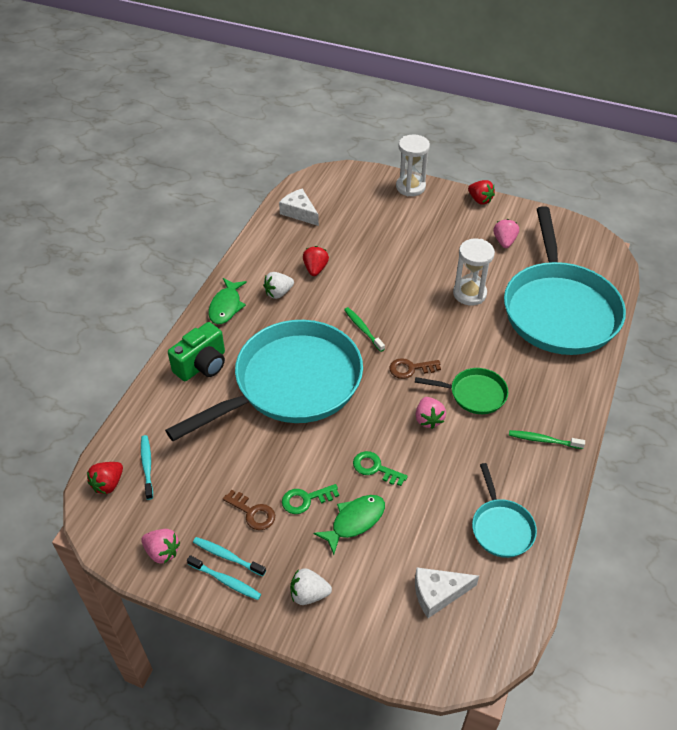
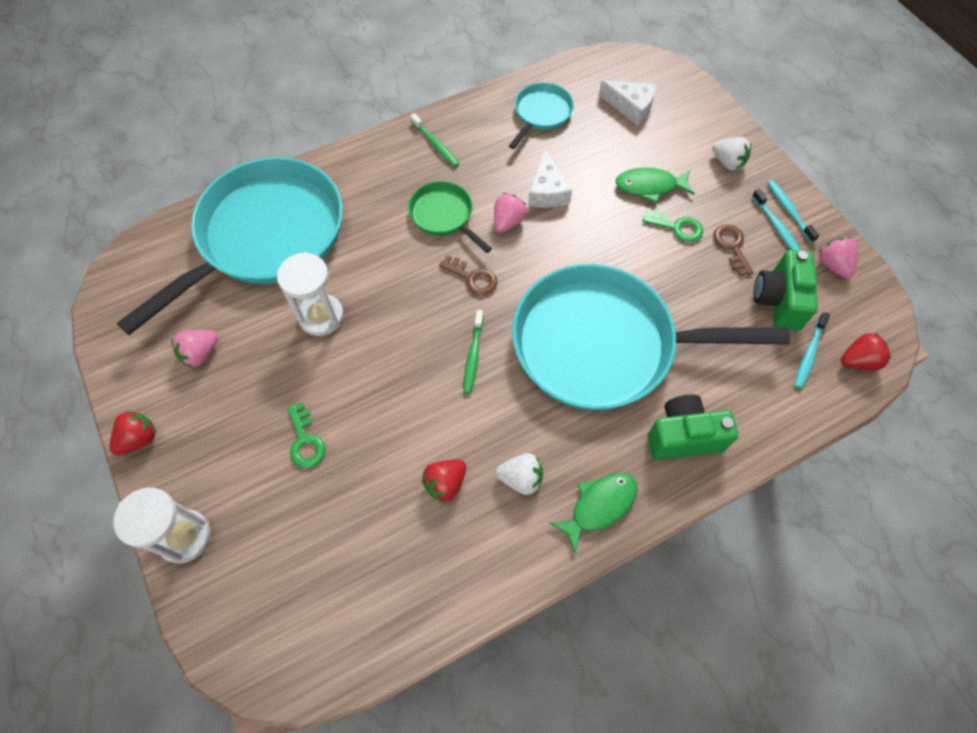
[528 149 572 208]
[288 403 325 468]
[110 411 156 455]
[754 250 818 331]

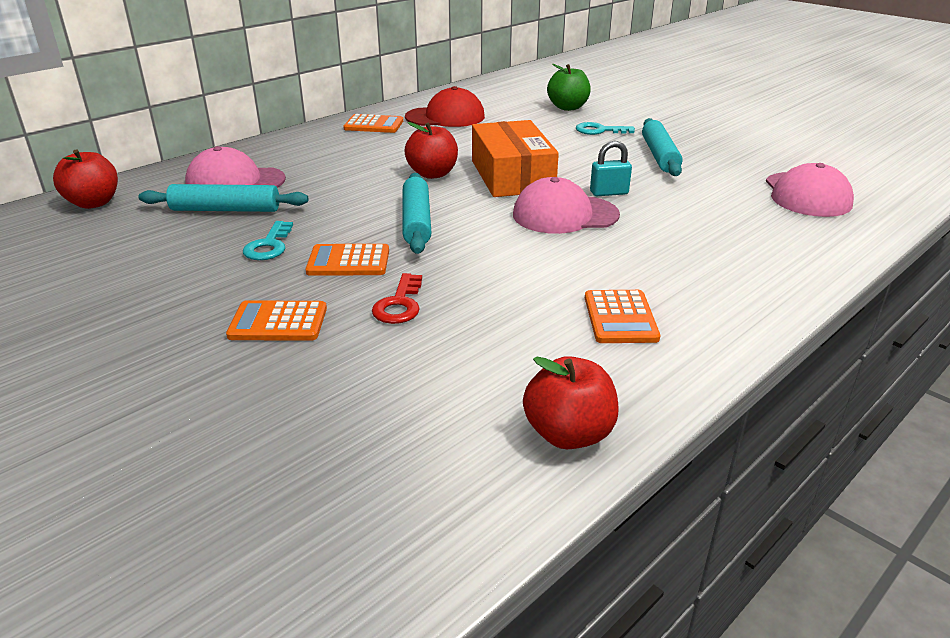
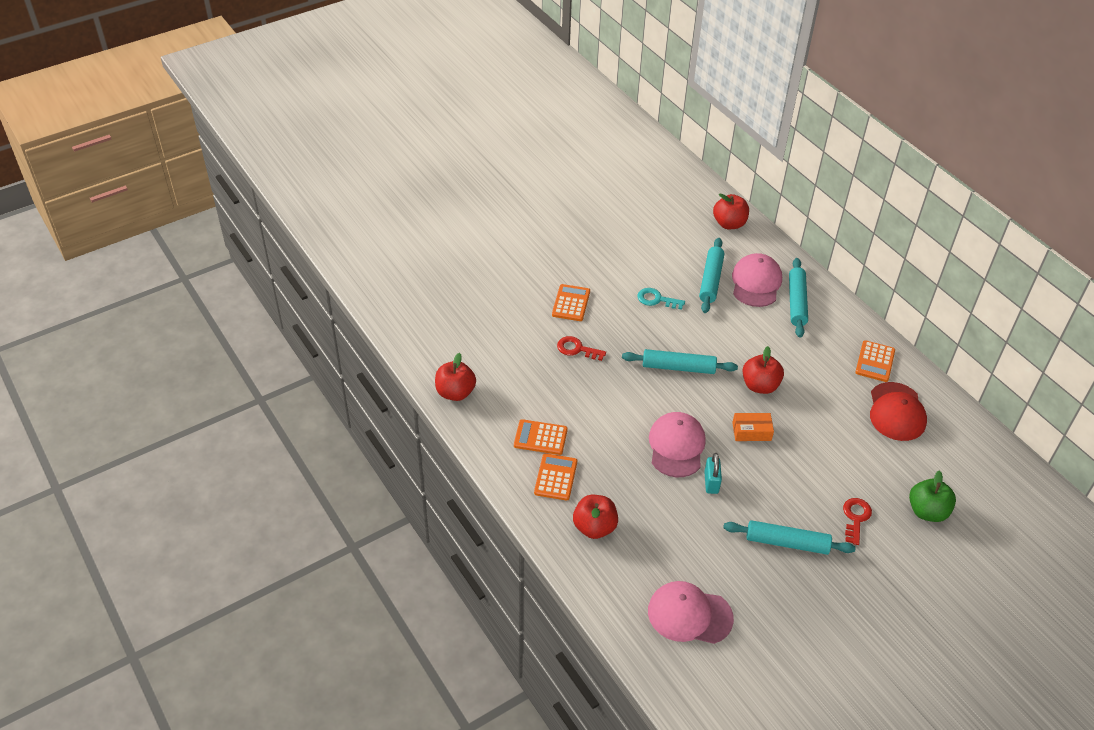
[534 453 577 501]
[732 413 774 441]
[843 498 872 545]
[573 495 618 539]
[789 258 808 338]

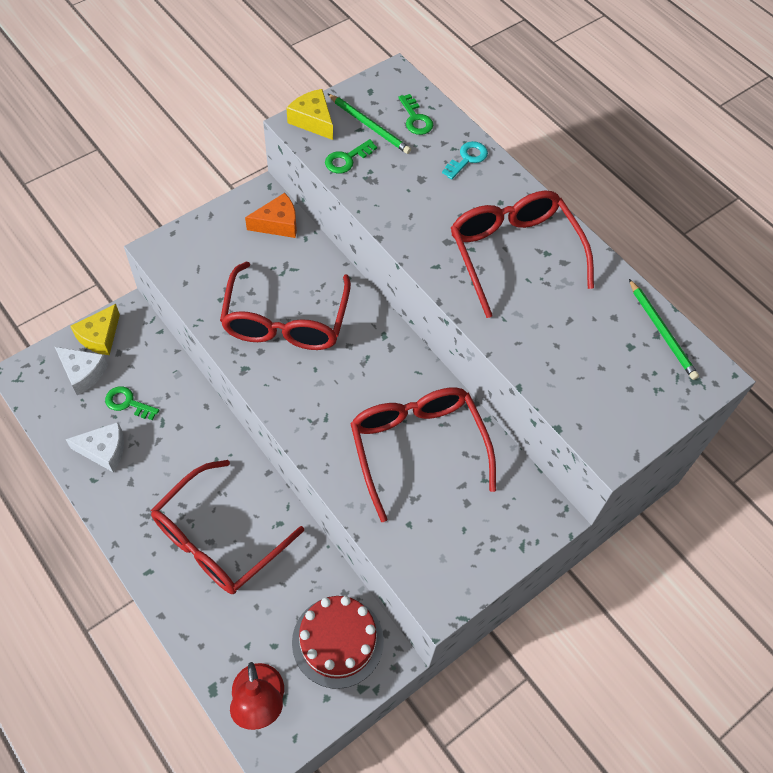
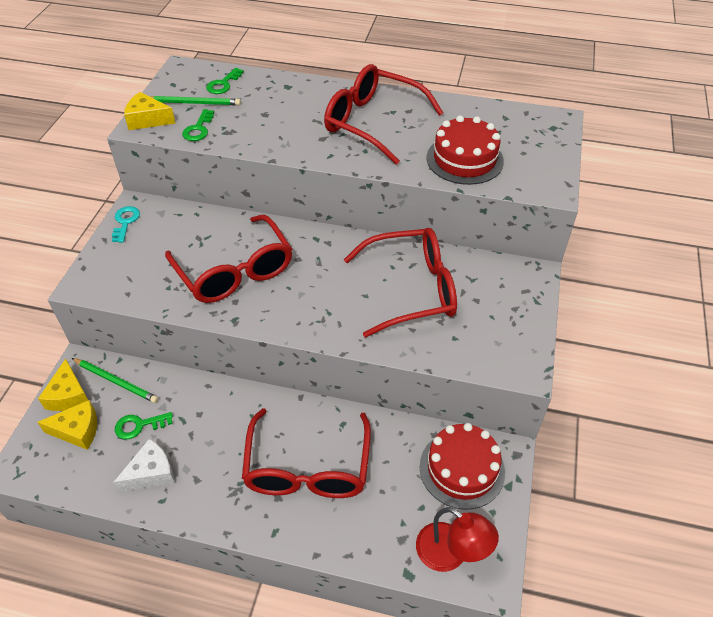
[37 400 97 450]
[245 193 297 238] (first image)
[344 228 457 337]
[206 68 244 94]
[112 206 140 243]
[72 358 158 403]
[427 115 504 185]

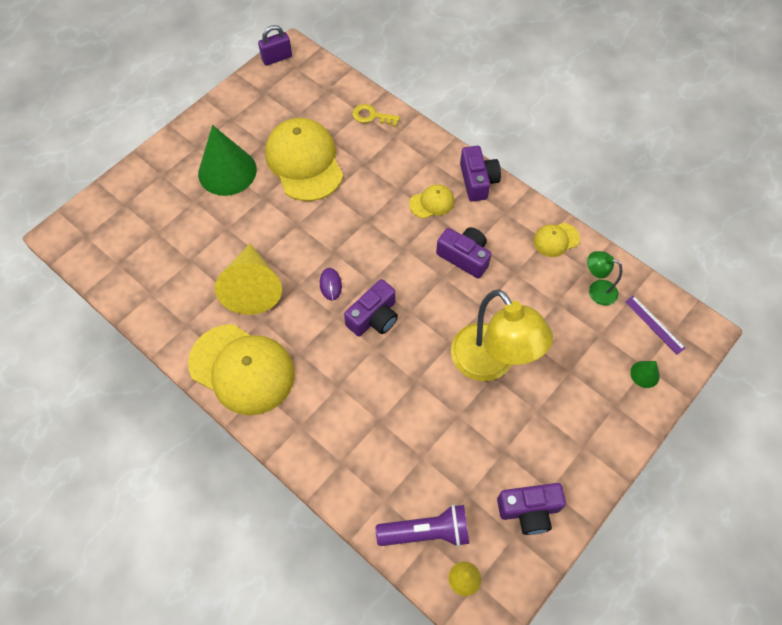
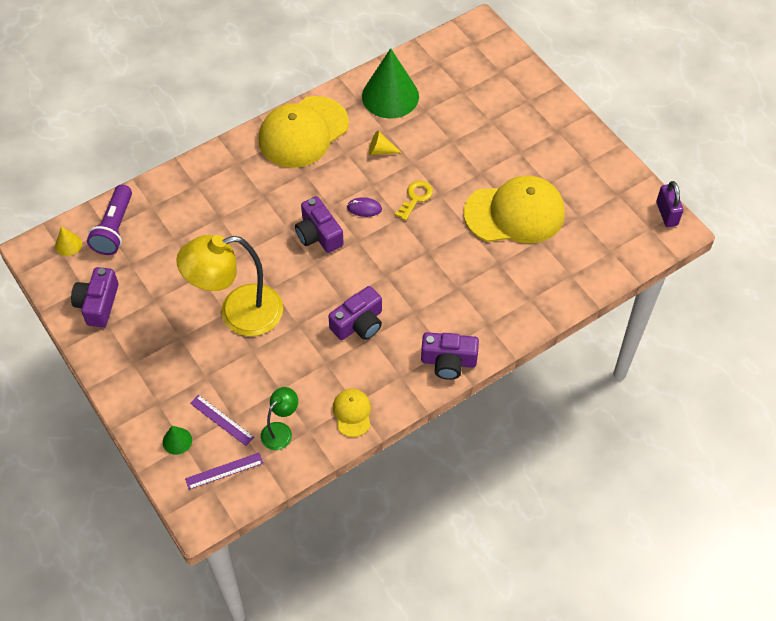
[362 48 419 119]
[369 131 402 155]
[395 181 433 221]
[409 184 454 219] (first image)
[190 395 254 446]

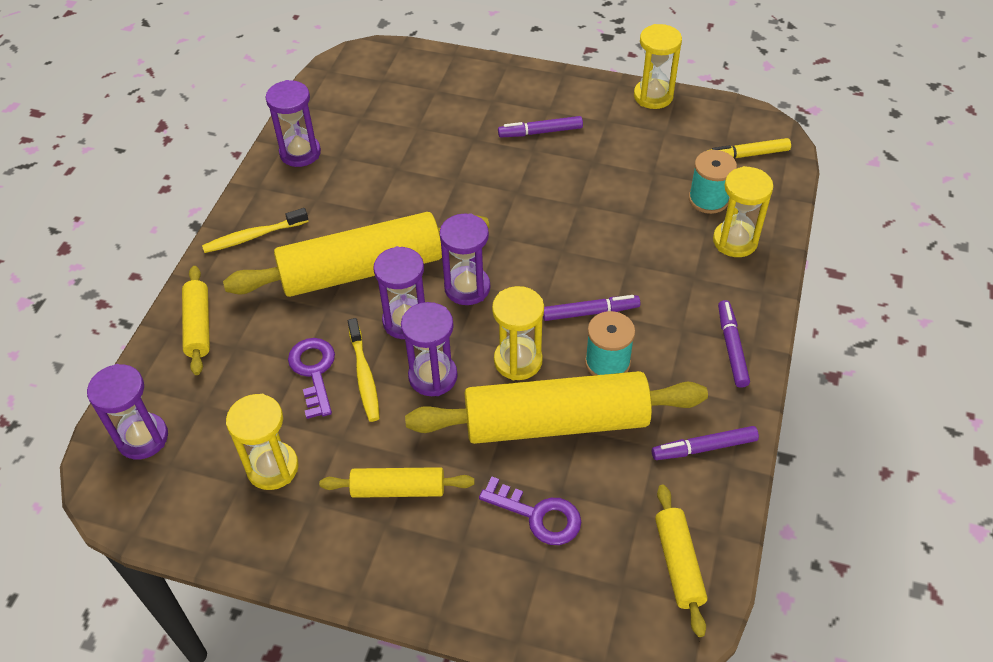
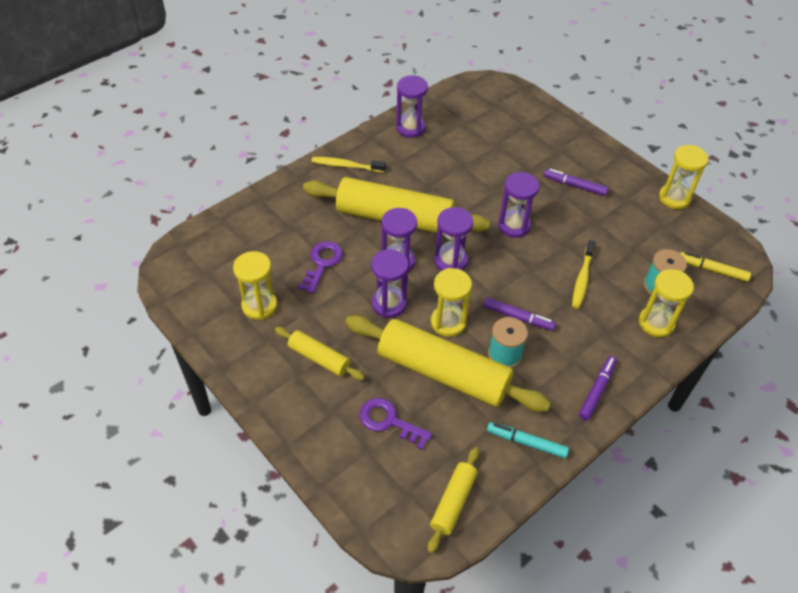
[498 172 540 238]
[182 266 210 375] (first image)
[572 240 596 309]
[359 398 432 450]
[487 422 569 458]

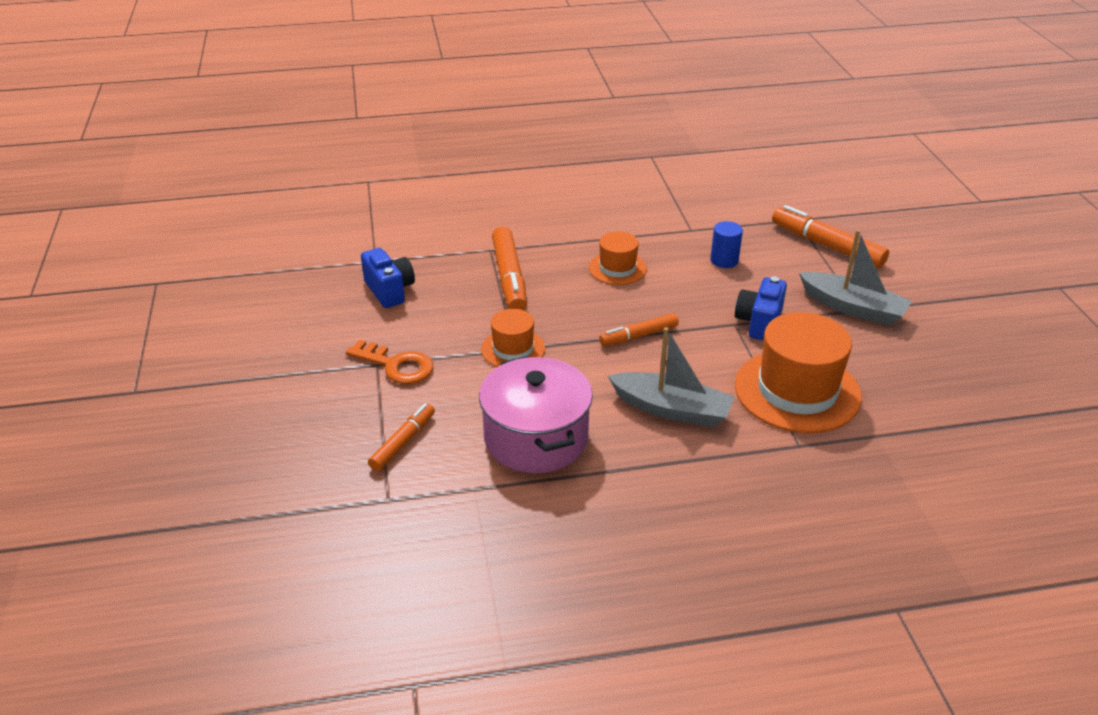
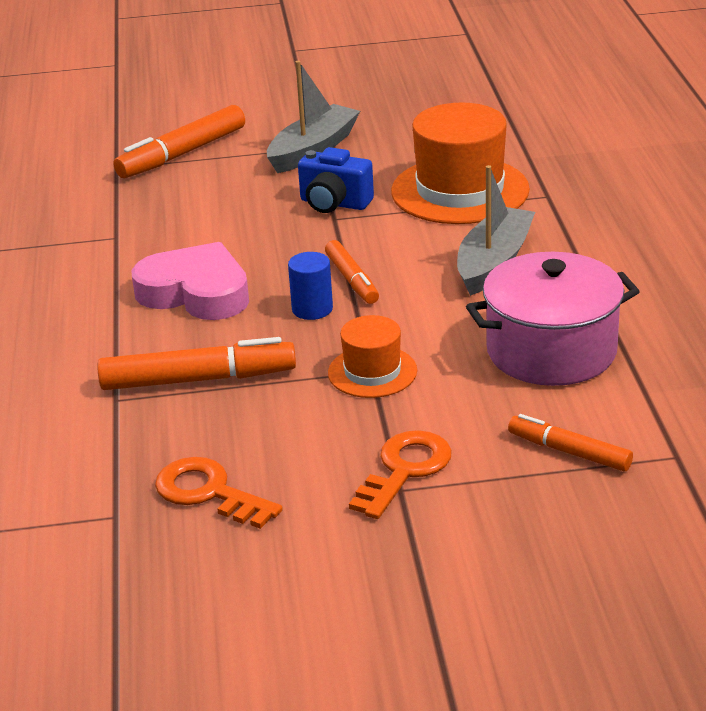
[155 457 283 529]
[131 242 249 320]
[288 252 333 320]

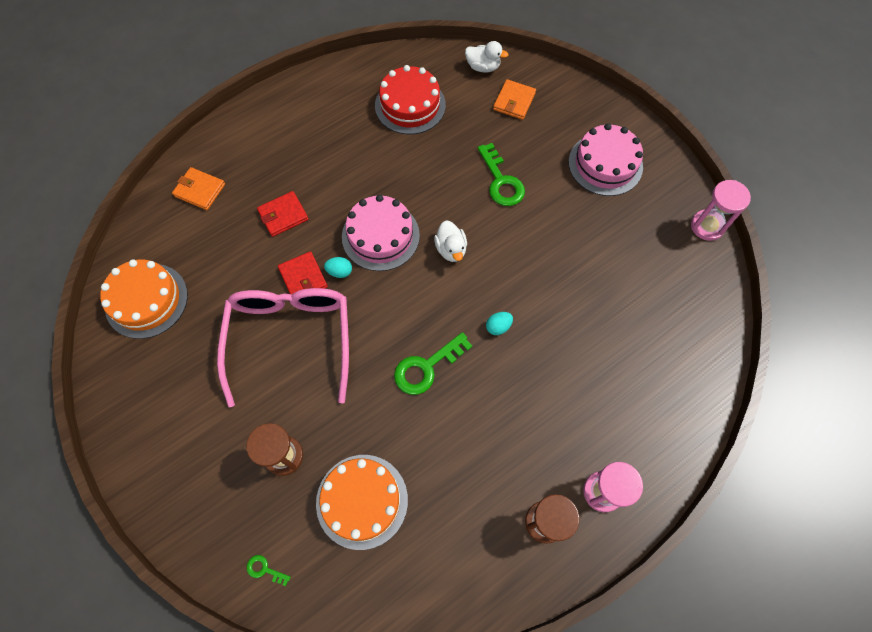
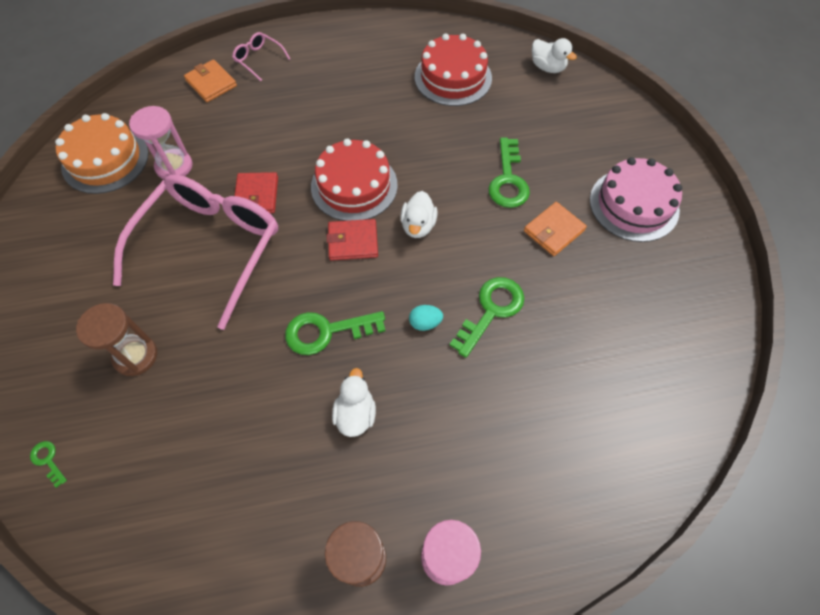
[327 219 378 261]
[316 455 408 550] (first image)
[324 257 352 278] (first image)
[311 139 398 221]
[524 202 587 256]
[129 106 192 180]
[232 32 290 81]
[332 368 376 437]
[450 277 525 358]

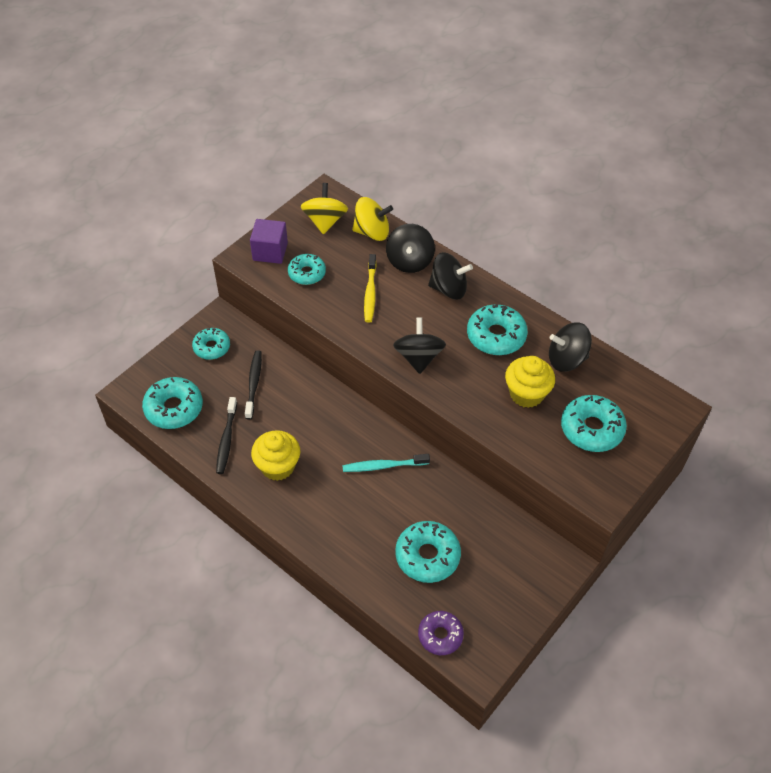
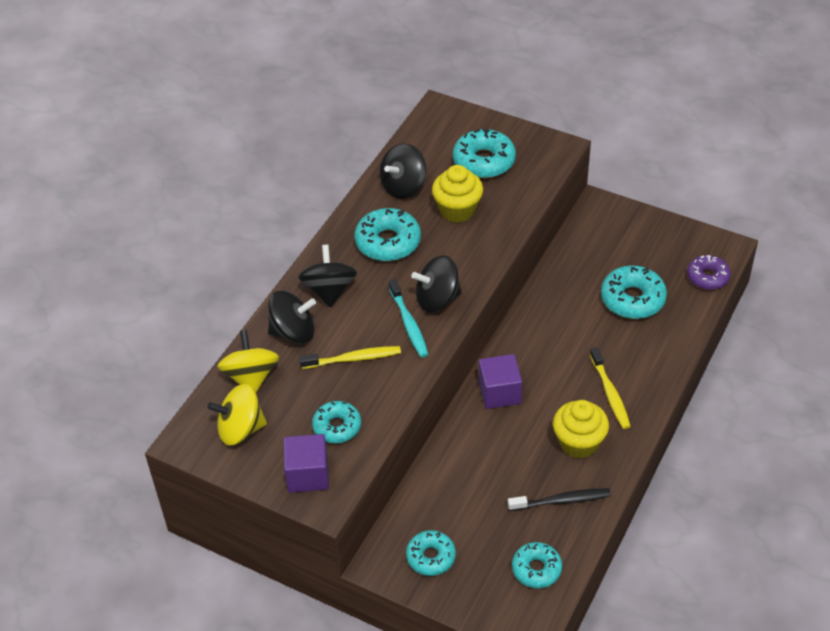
[512 542 562 588]
[245 350 262 419] (first image)
[389 279 428 358]
[380 143 426 199]
[479 354 522 409]
[590 347 631 429]

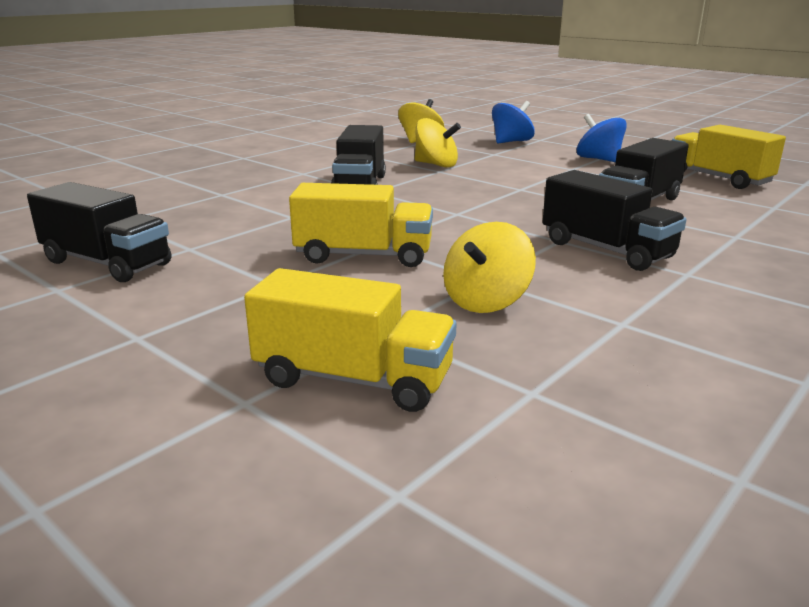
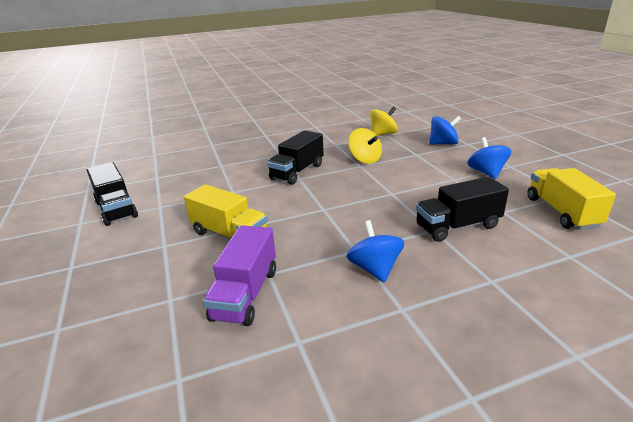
[244 268 457 412] (first image)
[203 225 276 326]
[346 220 404 282]

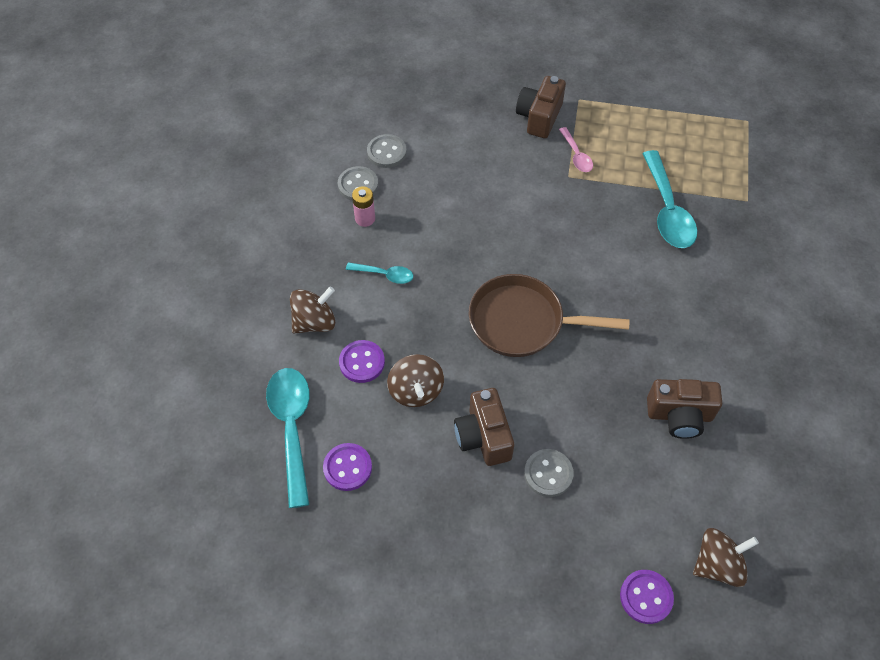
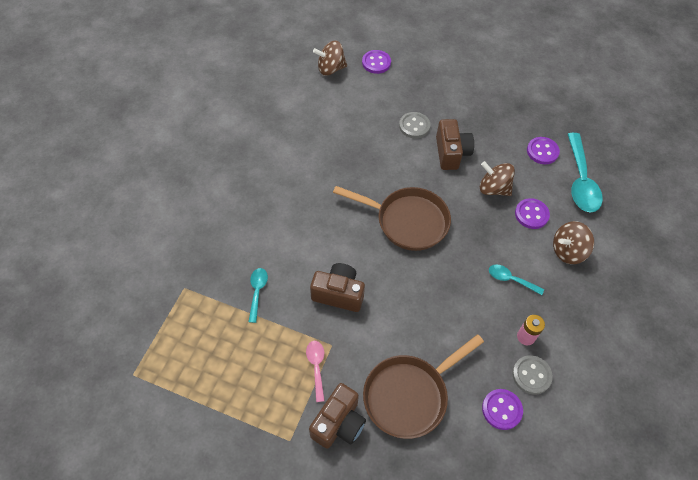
[482 389 523 430]
[480 161 515 196]
[248 268 268 323]
[310 263 365 312]
[363 334 484 439]

